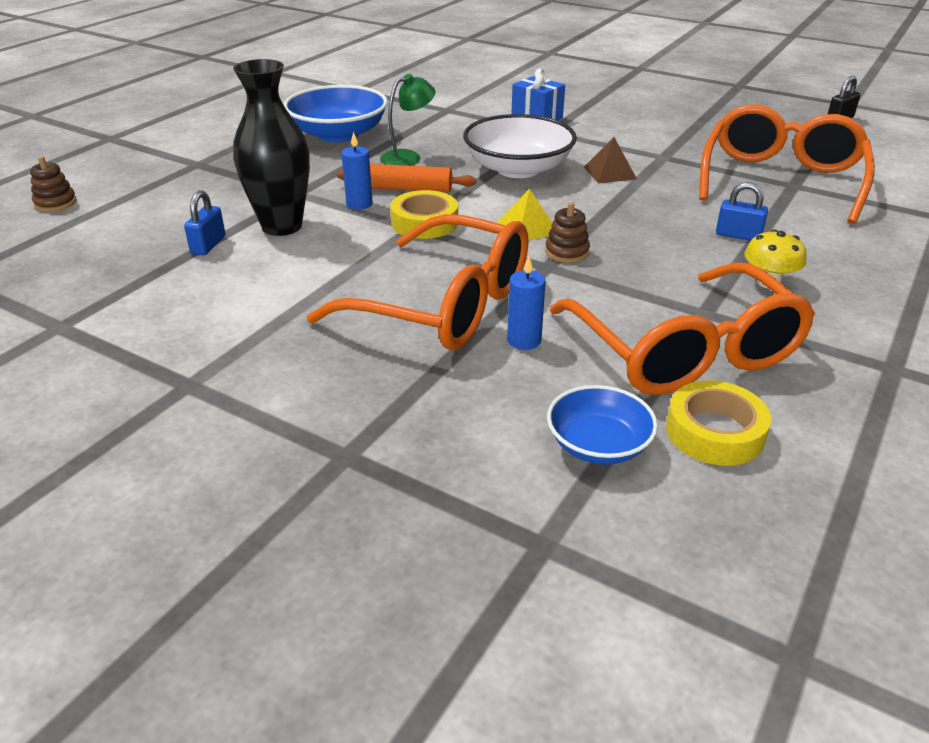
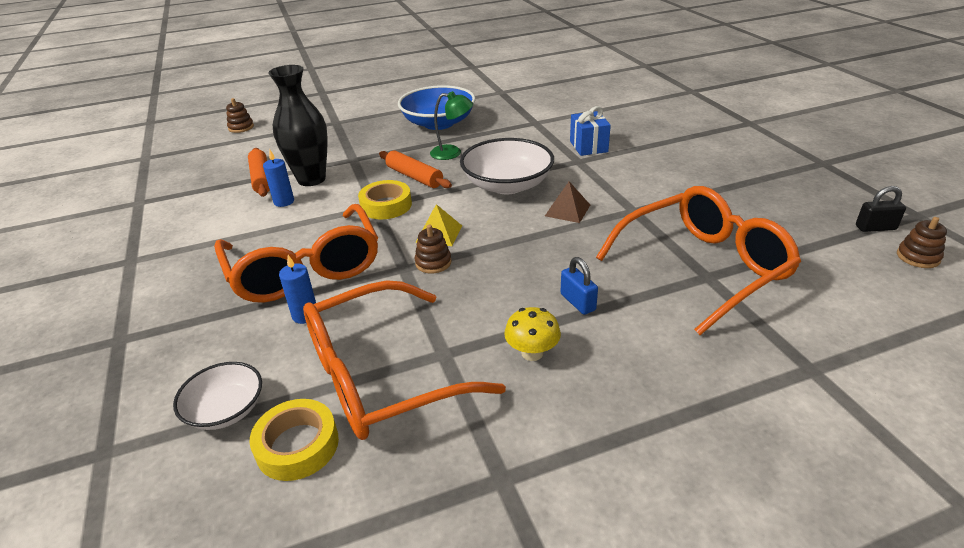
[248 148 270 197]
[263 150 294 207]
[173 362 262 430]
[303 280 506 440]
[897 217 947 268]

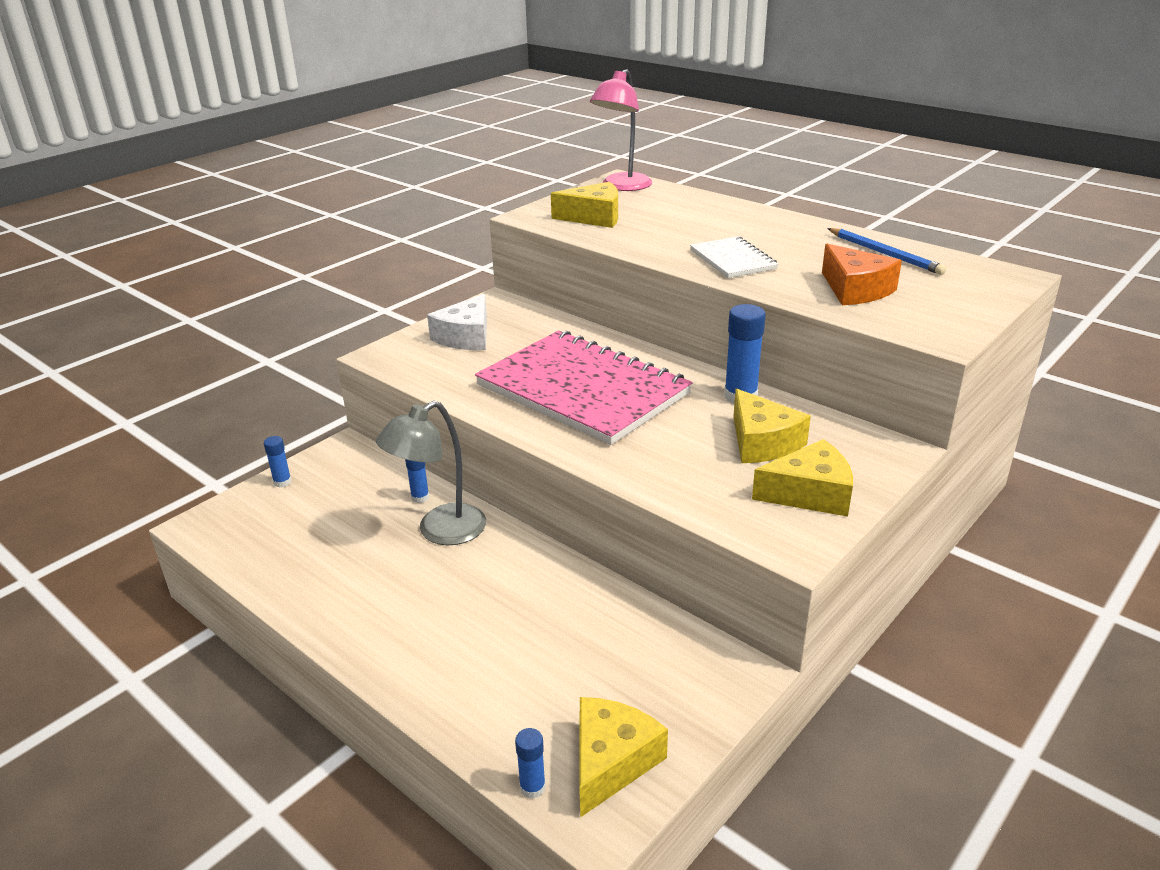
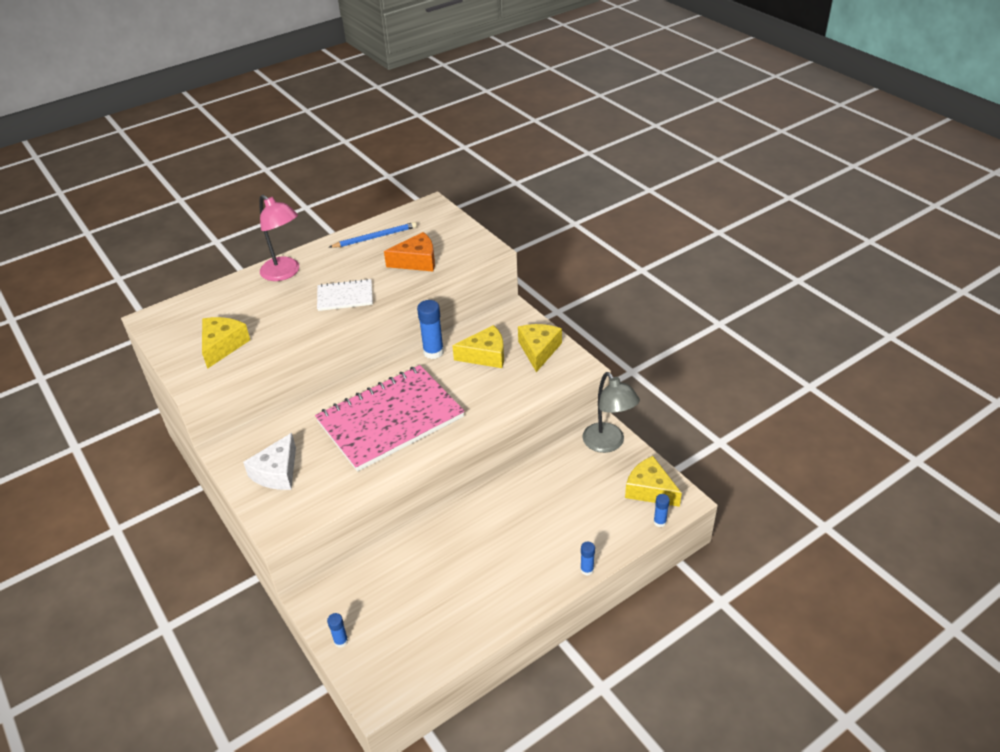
[582 372 640 453]
[580 542 595 576]
[243 433 296 490]
[259 195 299 281]

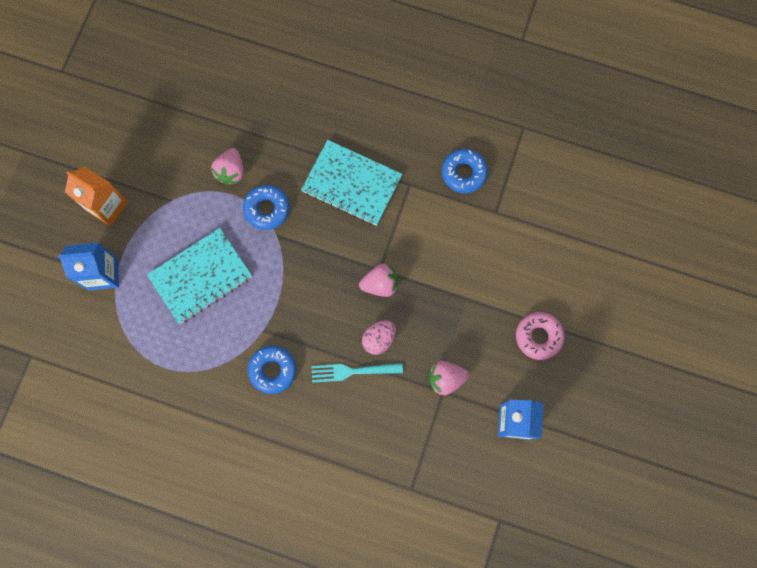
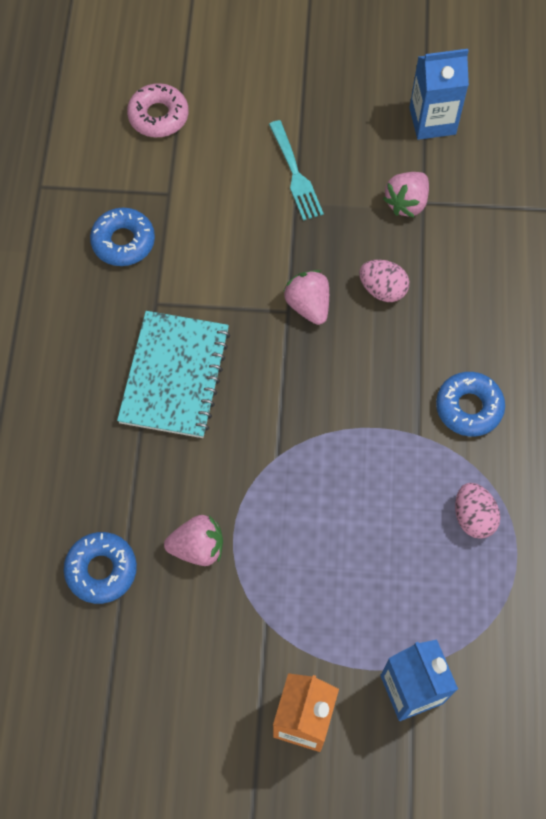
[147 228 252 324] (first image)
[64 532 137 604]
[269 120 324 221]
[383 172 429 218]
[127 83 189 137]
[455 483 500 539]

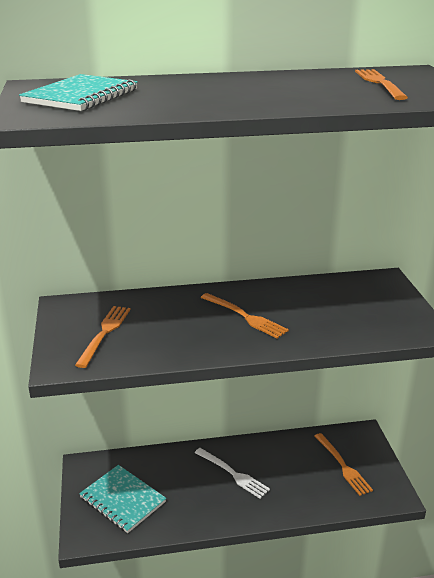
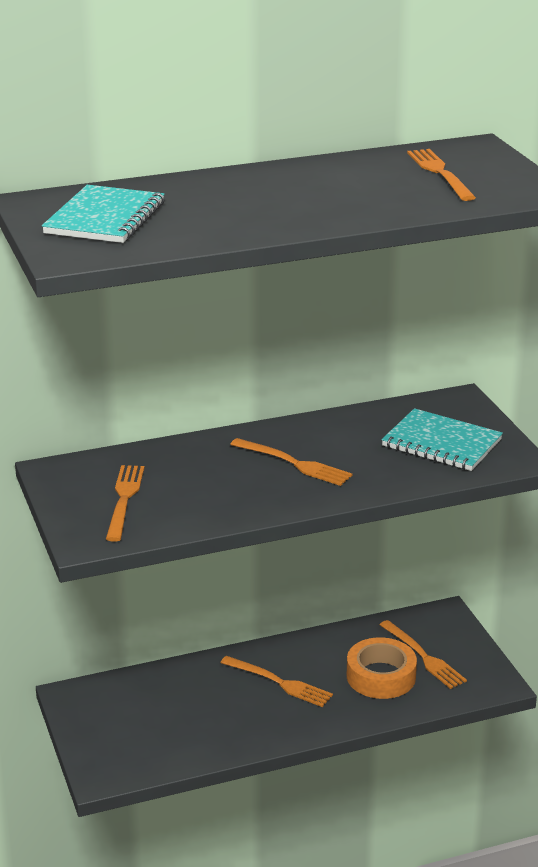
[382 408 503 471]
[220 656 333 707]
[347 637 417 699]

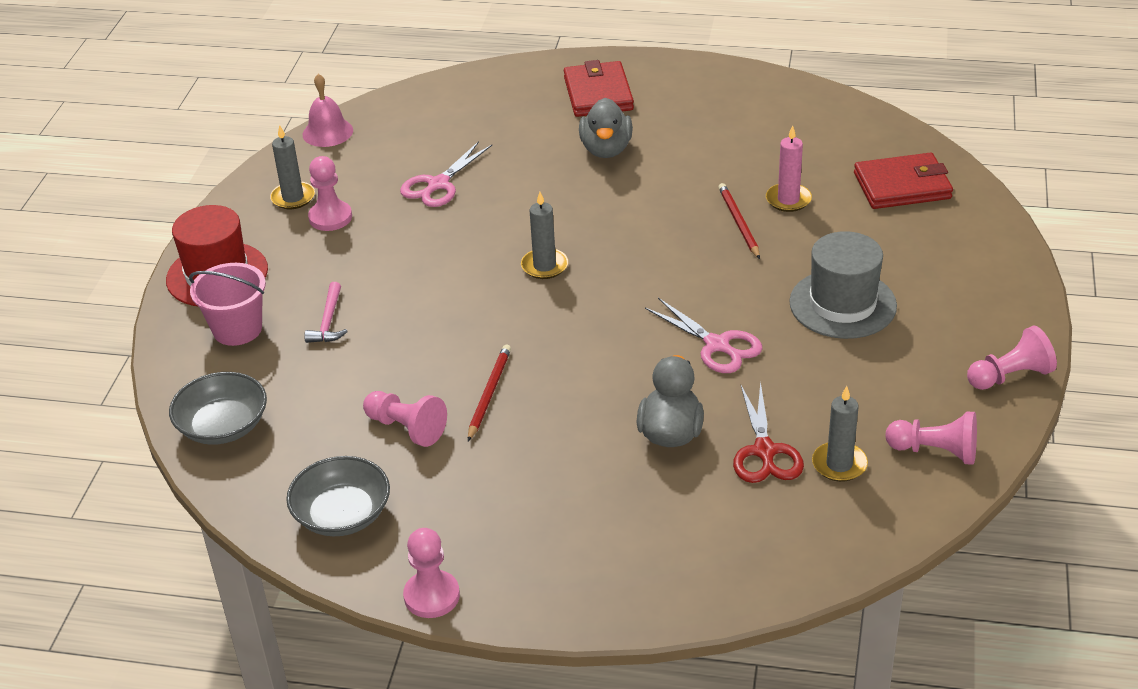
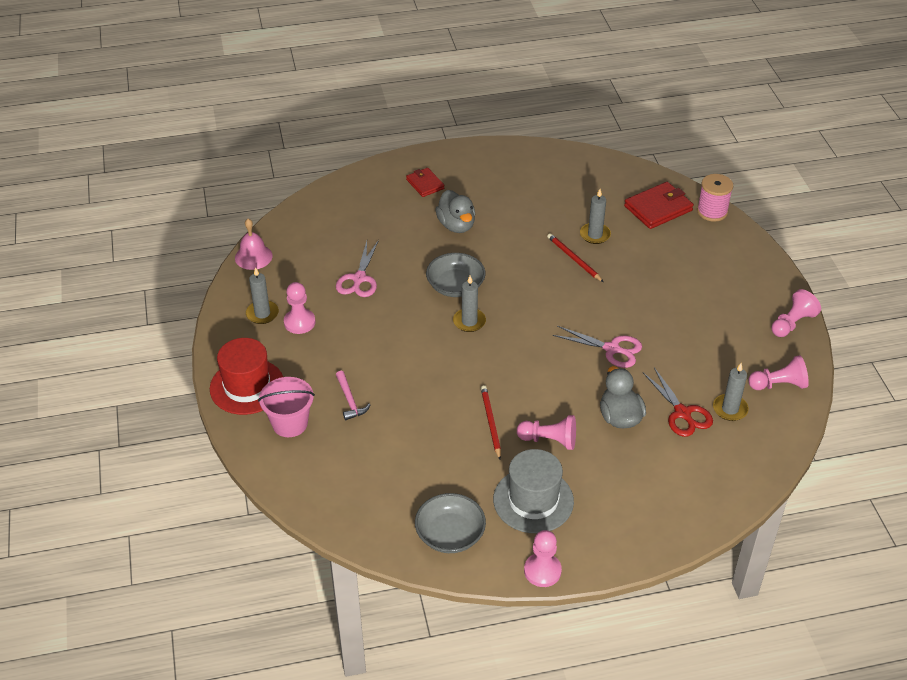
[426 253 485 297]
[517 415 576 450]
[406 168 445 197]
[580 189 611 244]
[493 449 574 533]
[697 174 733 222]

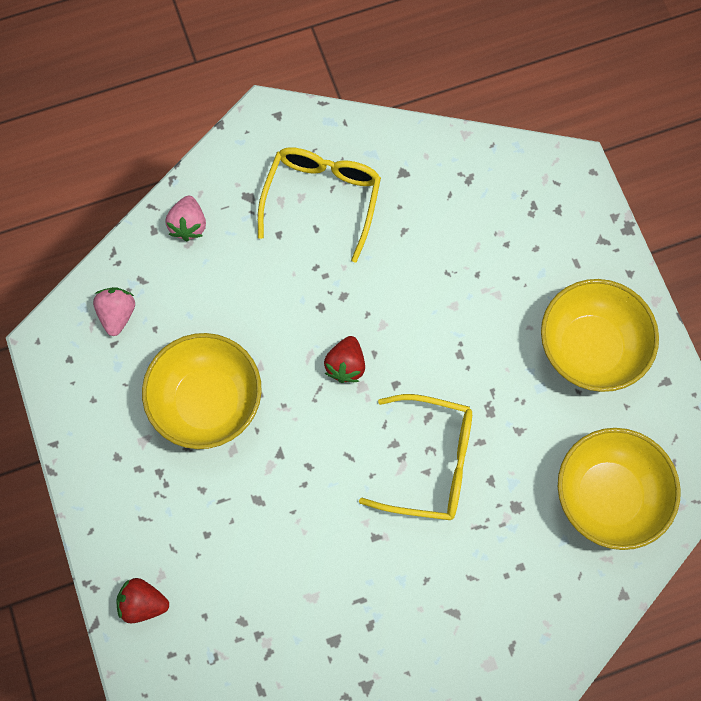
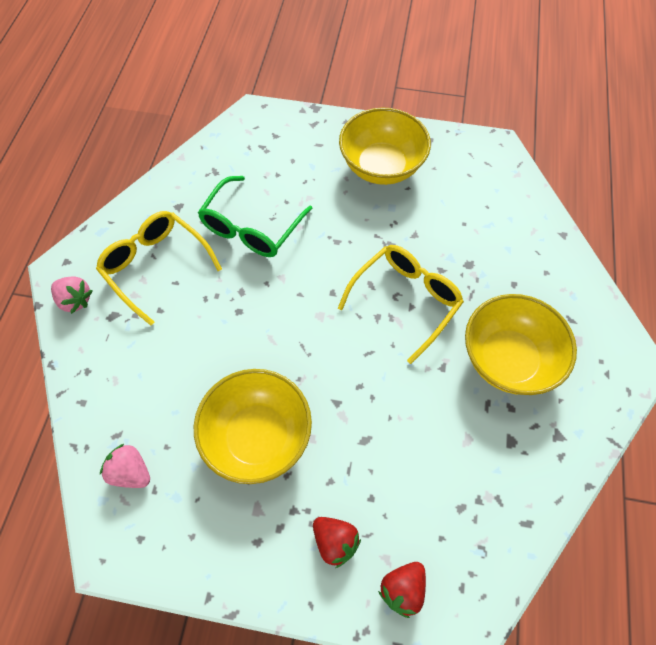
[51 276 92 314]
[313 517 361 568]
[465 294 577 395]
[198 176 313 257]

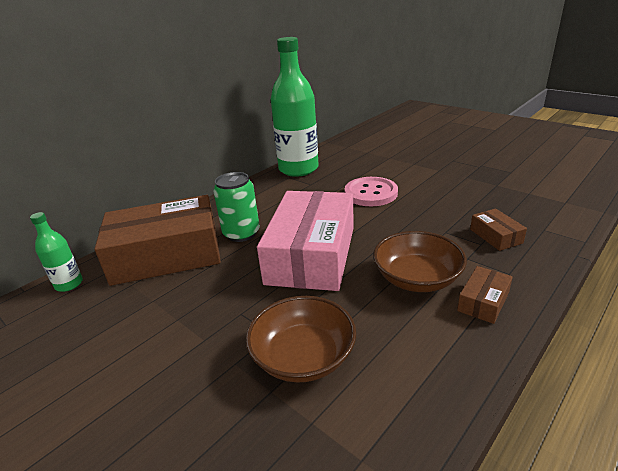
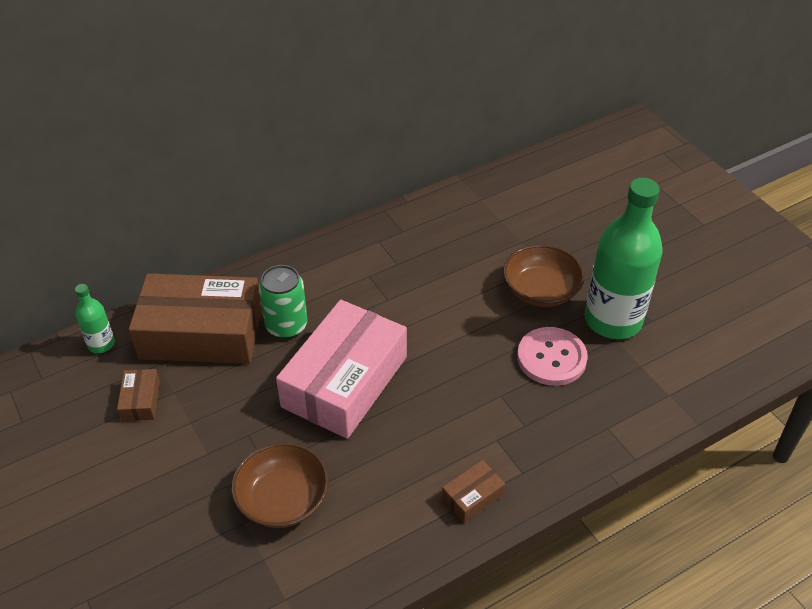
[584 178 663 339]
[517 327 588 386]
[503 244 585 307]
[117 369 160 421]

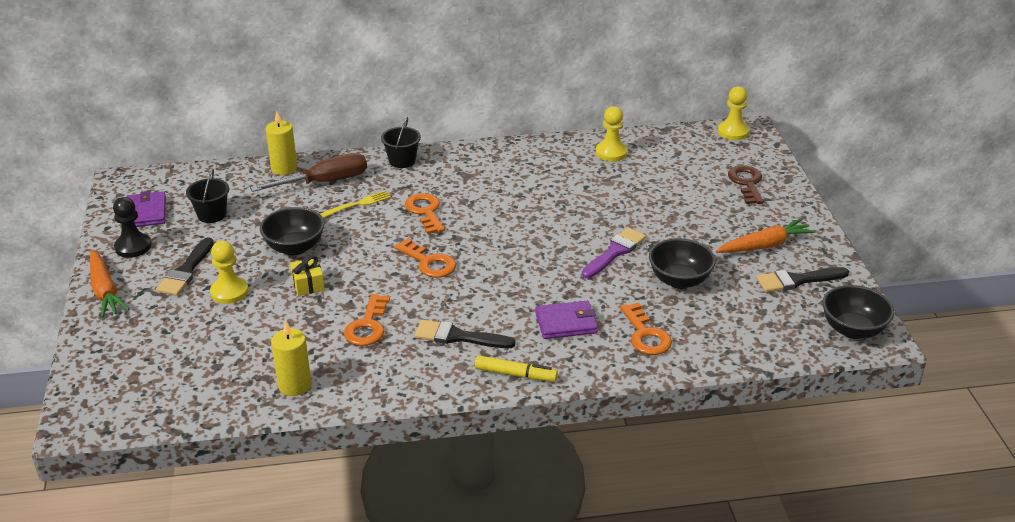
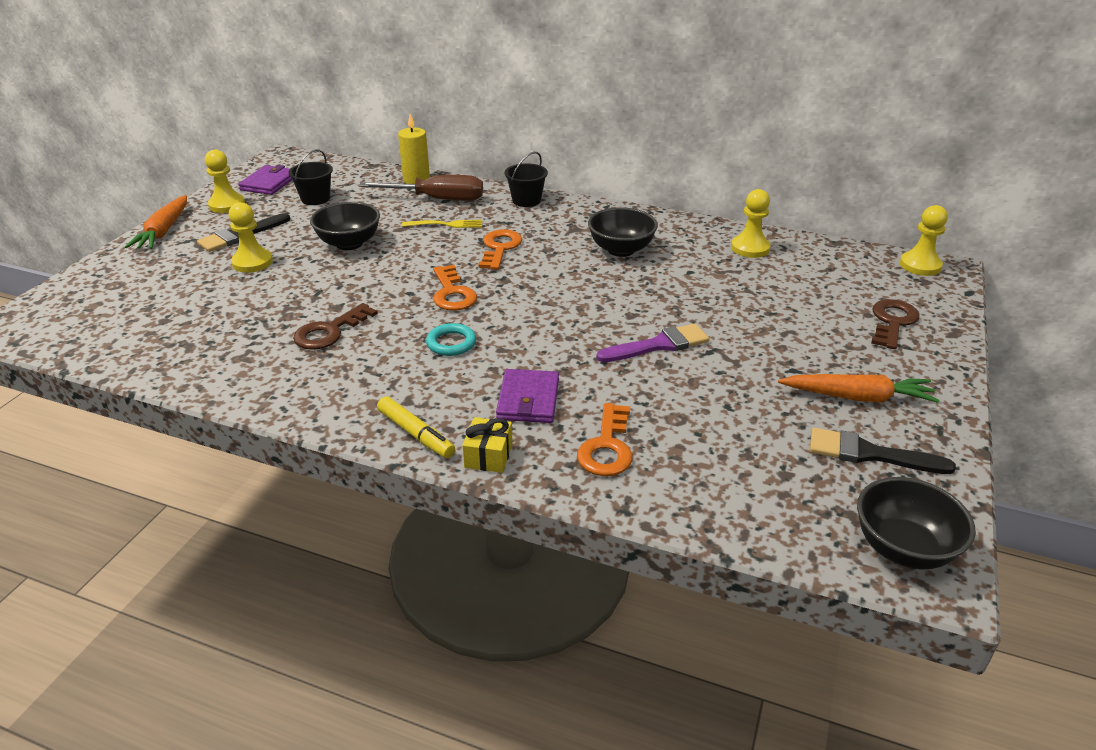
[205 150 245 213]
[271 320 311 396] (first image)
[462 417 513 473]
[293 303 378 350]
[415 320 516 348] (first image)
[496 369 559 423]
[588 207 658 257]
[426 323 476 356]

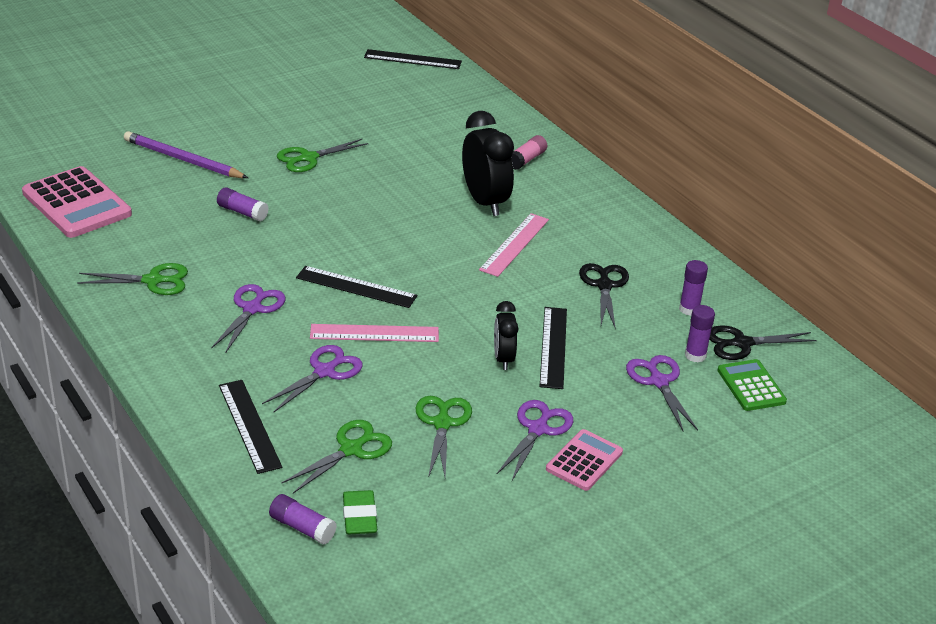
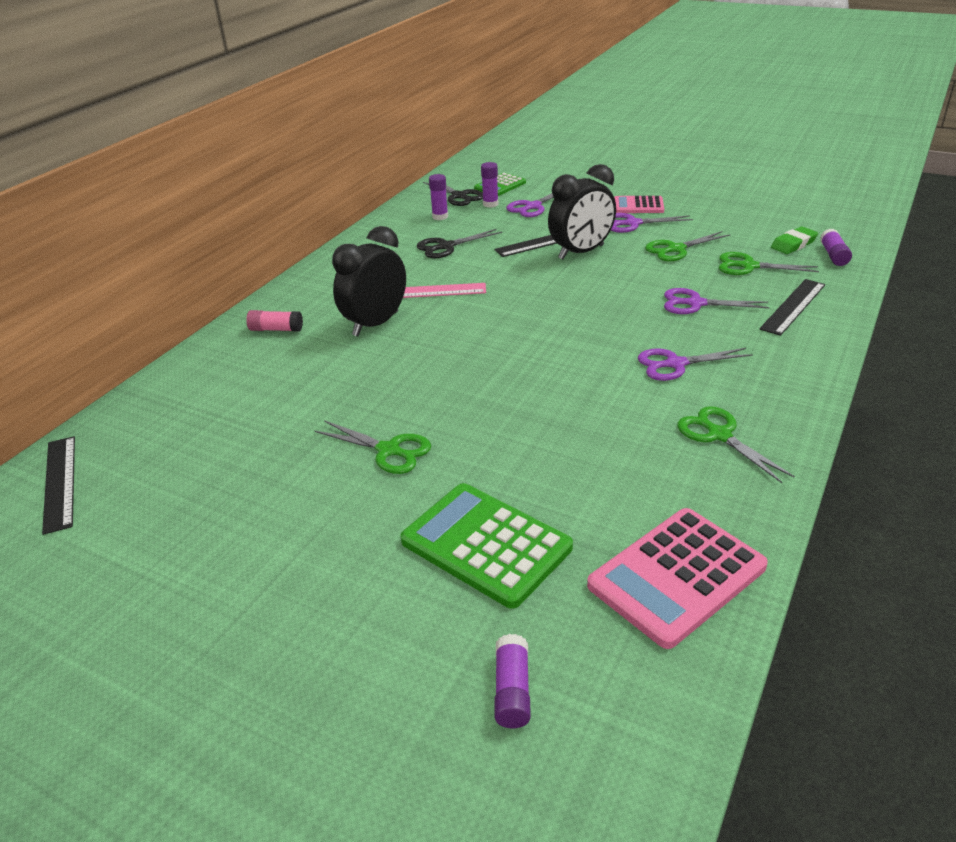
[587 508 768 649]
[400 483 573 609]
[494 634 531 728]
[296 266 417 308] (first image)
[310 324 439 342] (first image)
[548 164 616 259]

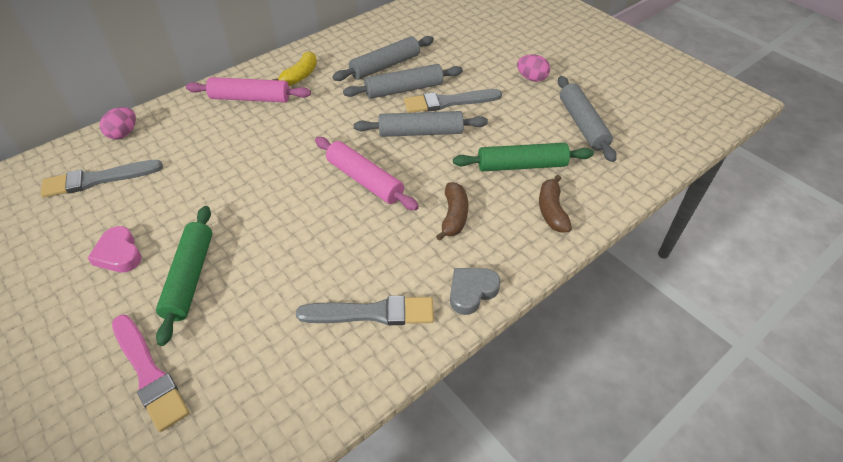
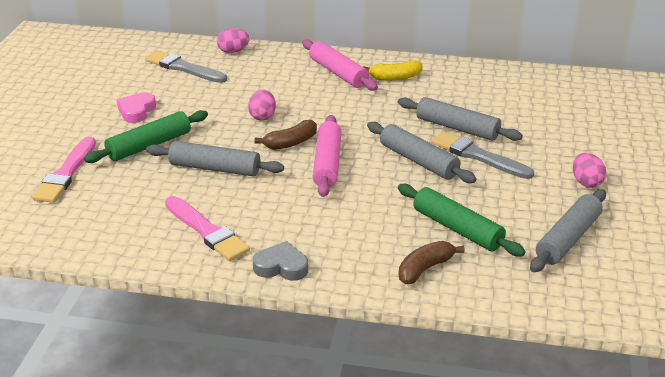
[165 196 250 261]
[146 141 284 176]
[255 120 317 150]
[248 90 276 121]

